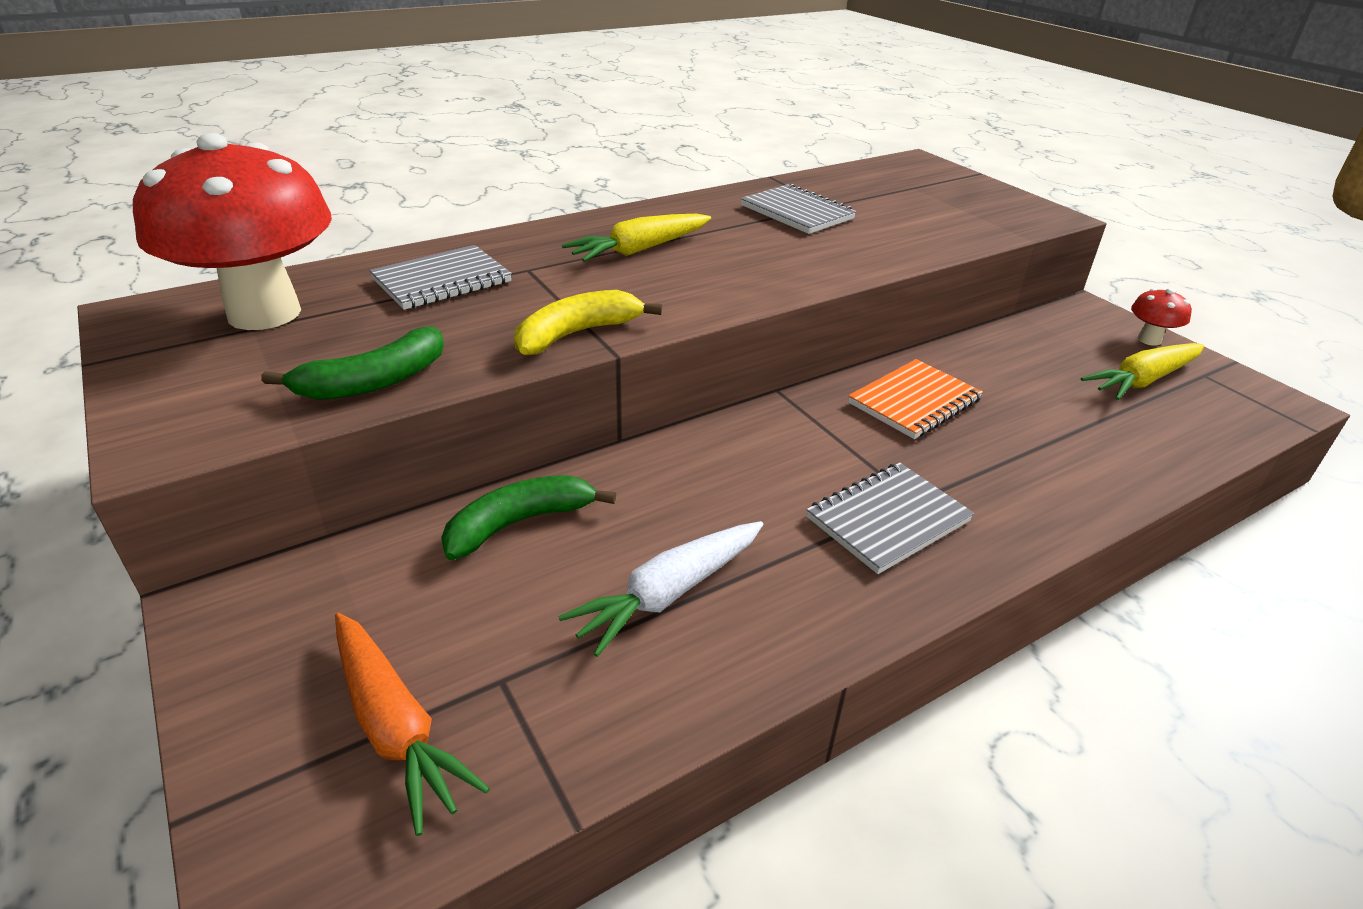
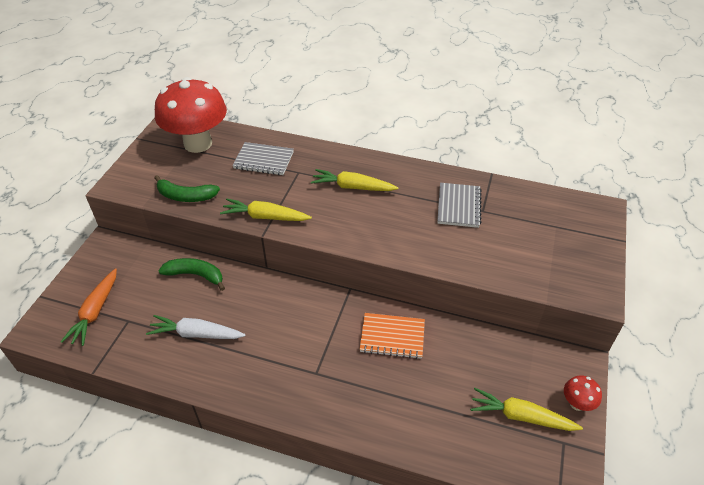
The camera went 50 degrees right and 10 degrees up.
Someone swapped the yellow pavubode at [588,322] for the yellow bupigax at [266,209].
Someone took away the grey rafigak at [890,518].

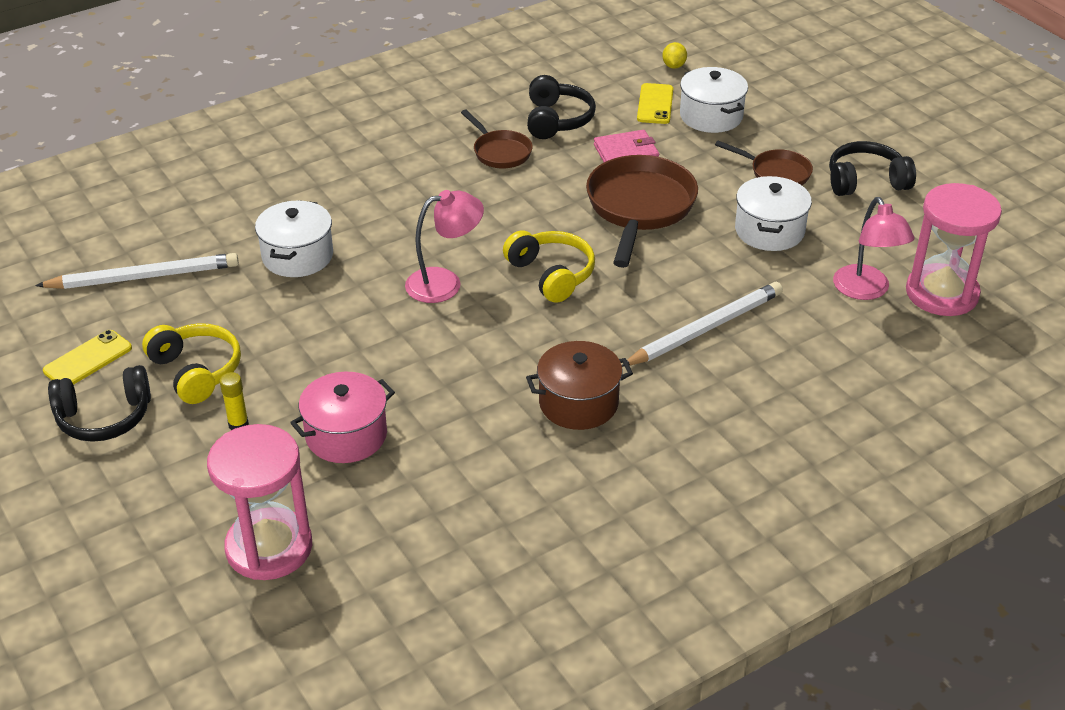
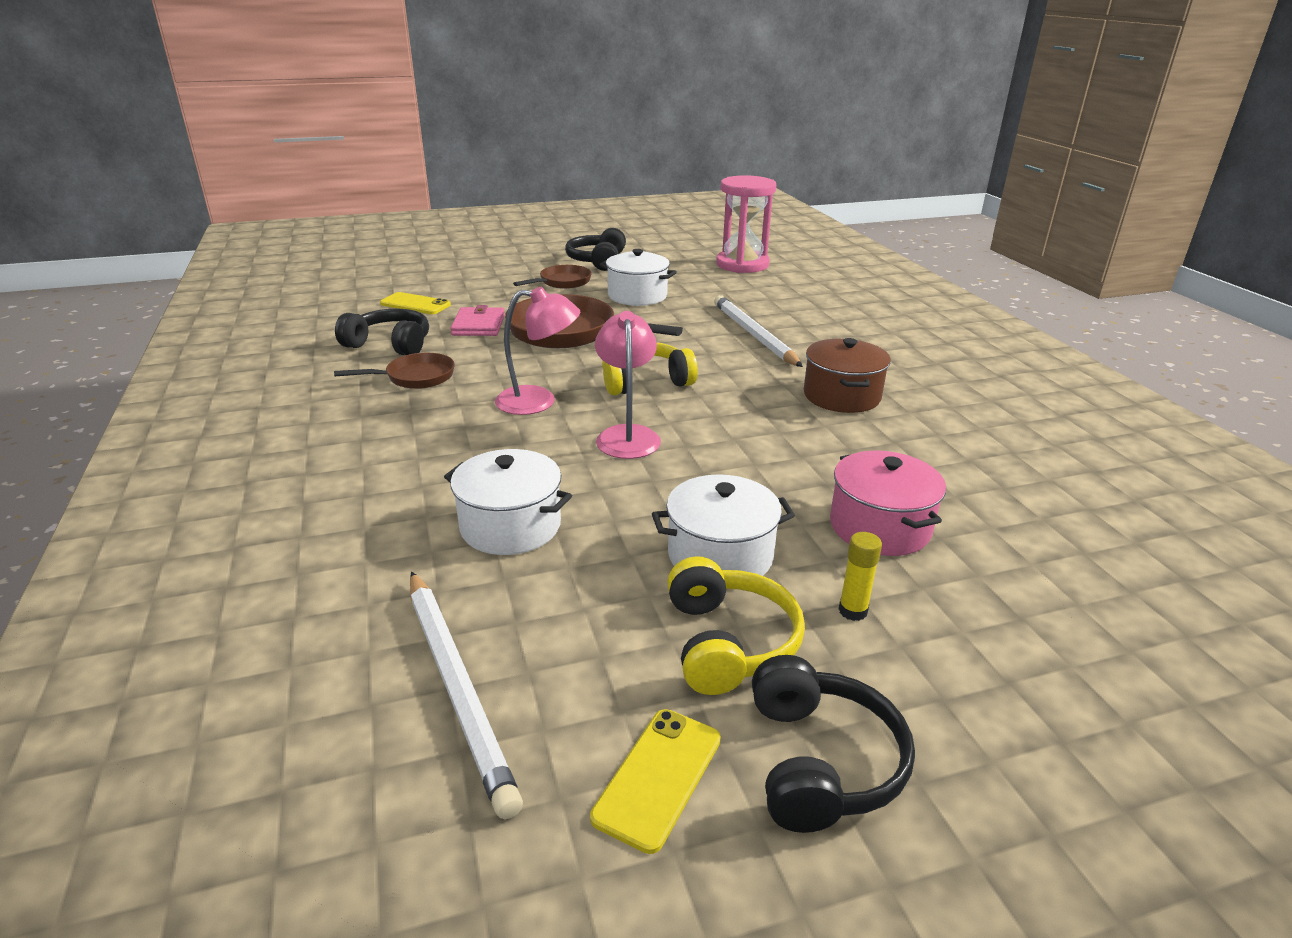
The camera went 75 degrees left and 10 degrees down.
Someone rotated the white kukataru at [137,271] by 150 degrees clockwise.
Someone carried the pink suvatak from [874,248] to [537,351].
Someone rotated the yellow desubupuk at [87,357] by 60 degrees clockwise.
Someone carried the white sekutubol from [714,100] to [723,525].
Someone rotated the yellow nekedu at [191,363] by 105 degrees clockwise.
Someone took away the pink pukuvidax at [259,502].
Someone took away the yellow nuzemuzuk at [674,55].

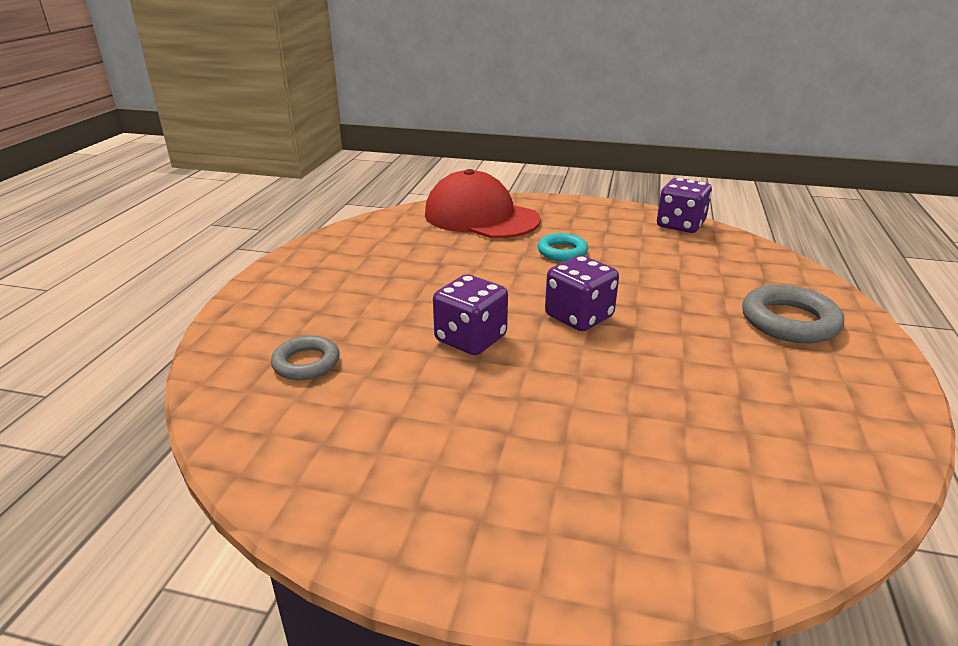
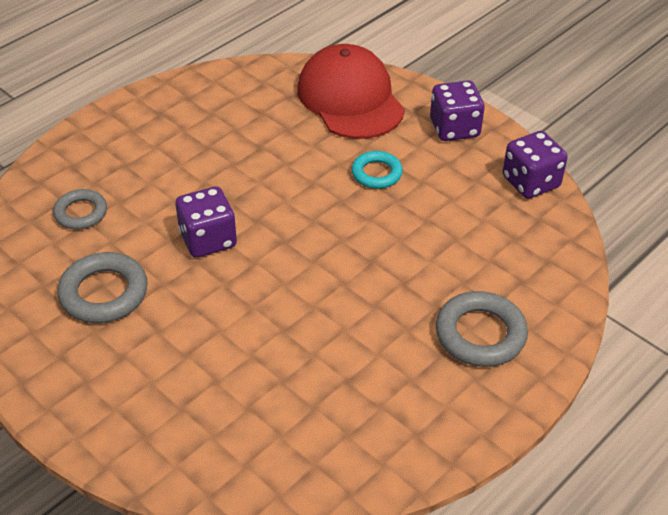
The camera went 30 degrees right and 15 degrees up.
Someone put down the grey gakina at [102,287].
Someone carried the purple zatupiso from [582,293] to [457,110].

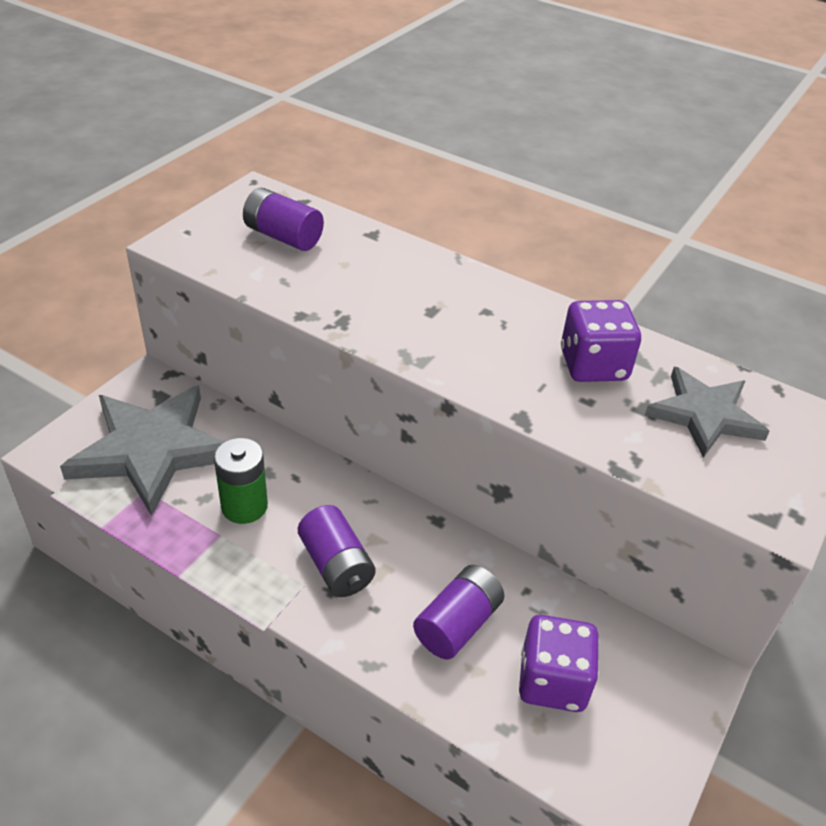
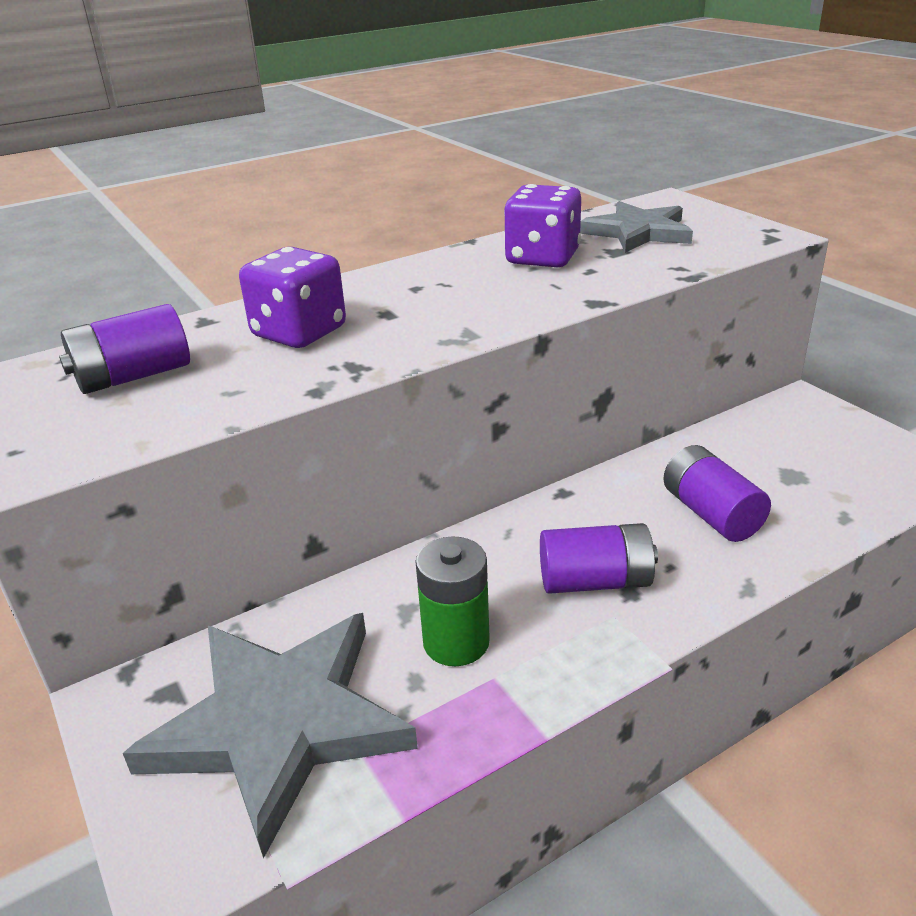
The camera went 60 degrees left and 10 degrees down.
Someone carried the purple zatupiso from [559,663] to [292,297].

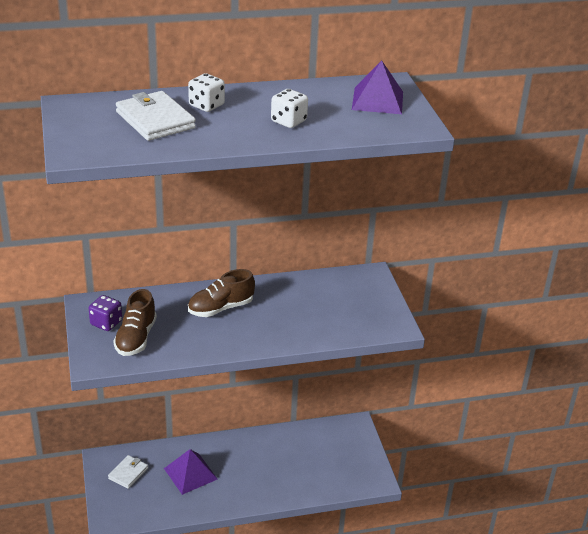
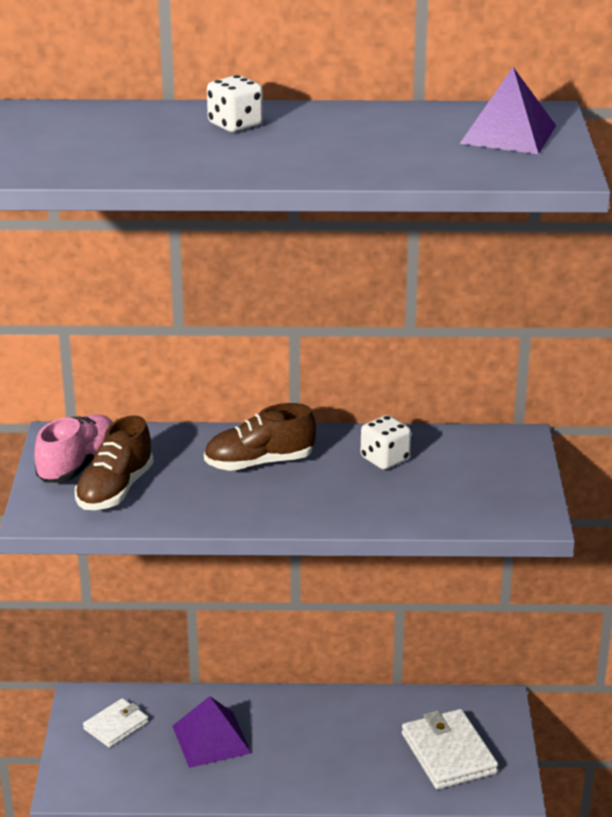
The camera went 15 degrees right and 5 degrees down.
Someone swapped the purple zatupiso at [105,313] for the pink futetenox at [73,448].
Someone carried the white zatupiso from [289,108] to [386,442].
Someone carried the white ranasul from [156,116] to [450,749].

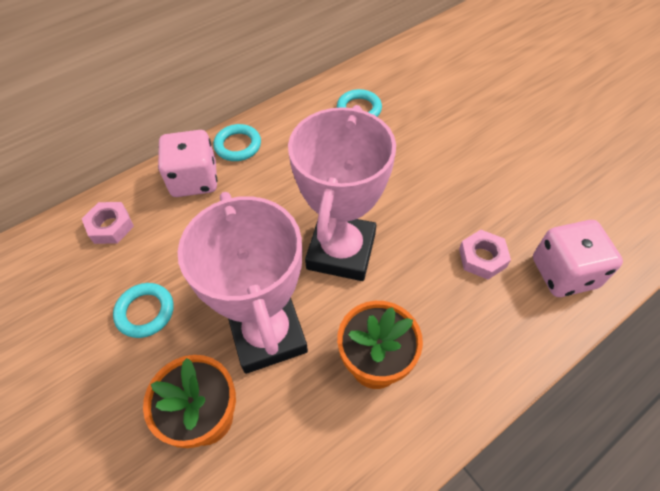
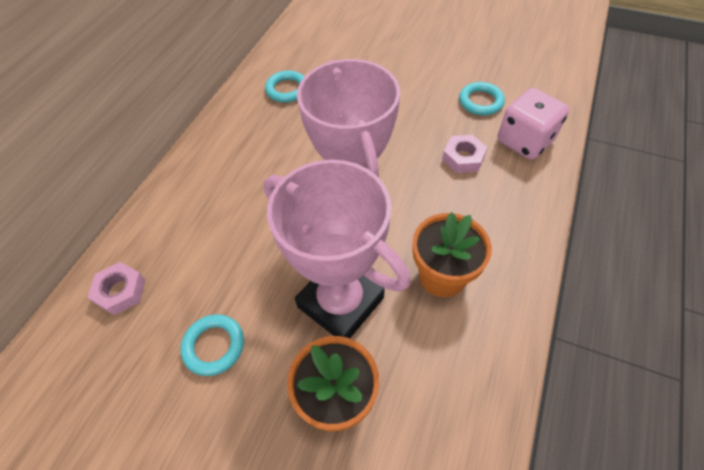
The camera went 30 degrees left and 0 degrees up.
Someone carried the turquoise gakina from [237,142] to [482,98].
Someone took away the pink zatupiso at [188,163].

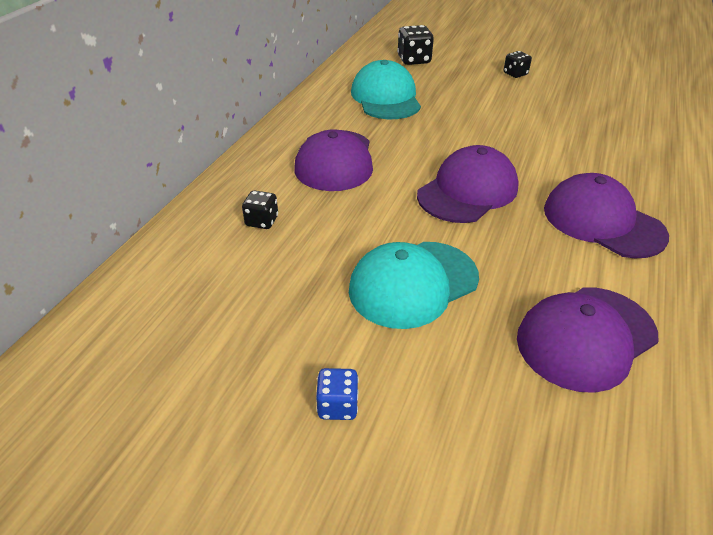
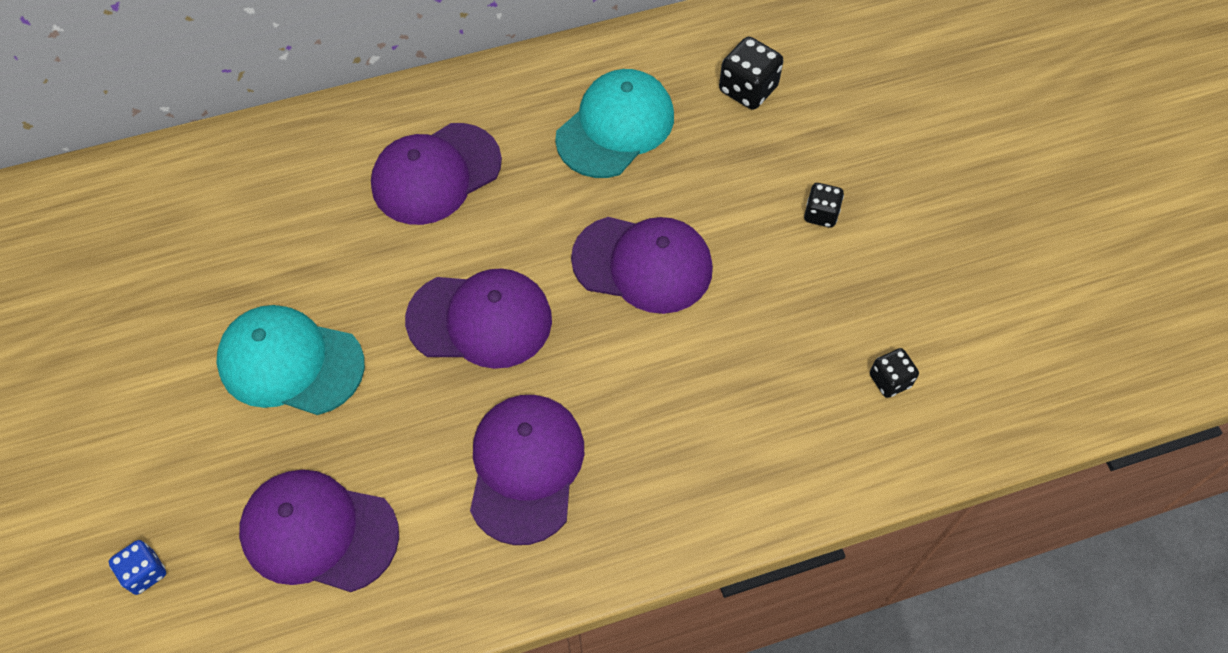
The camera went 50 degrees right and 20 degrees up.
Someone carried the blue zatupiso from [337,394] to [137,567].
Someone put down the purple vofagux at [642,265].
Someone carried the black zatupiso from [260,209] to [894,373].

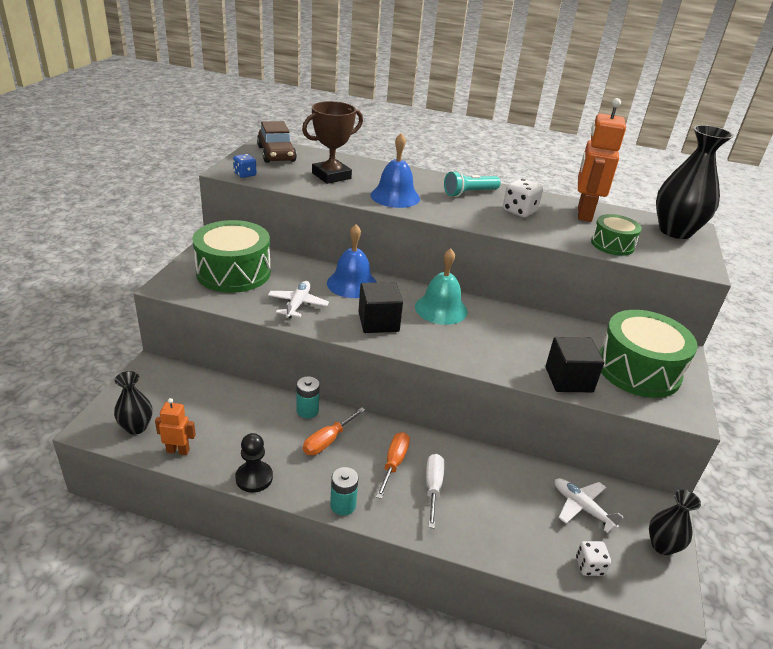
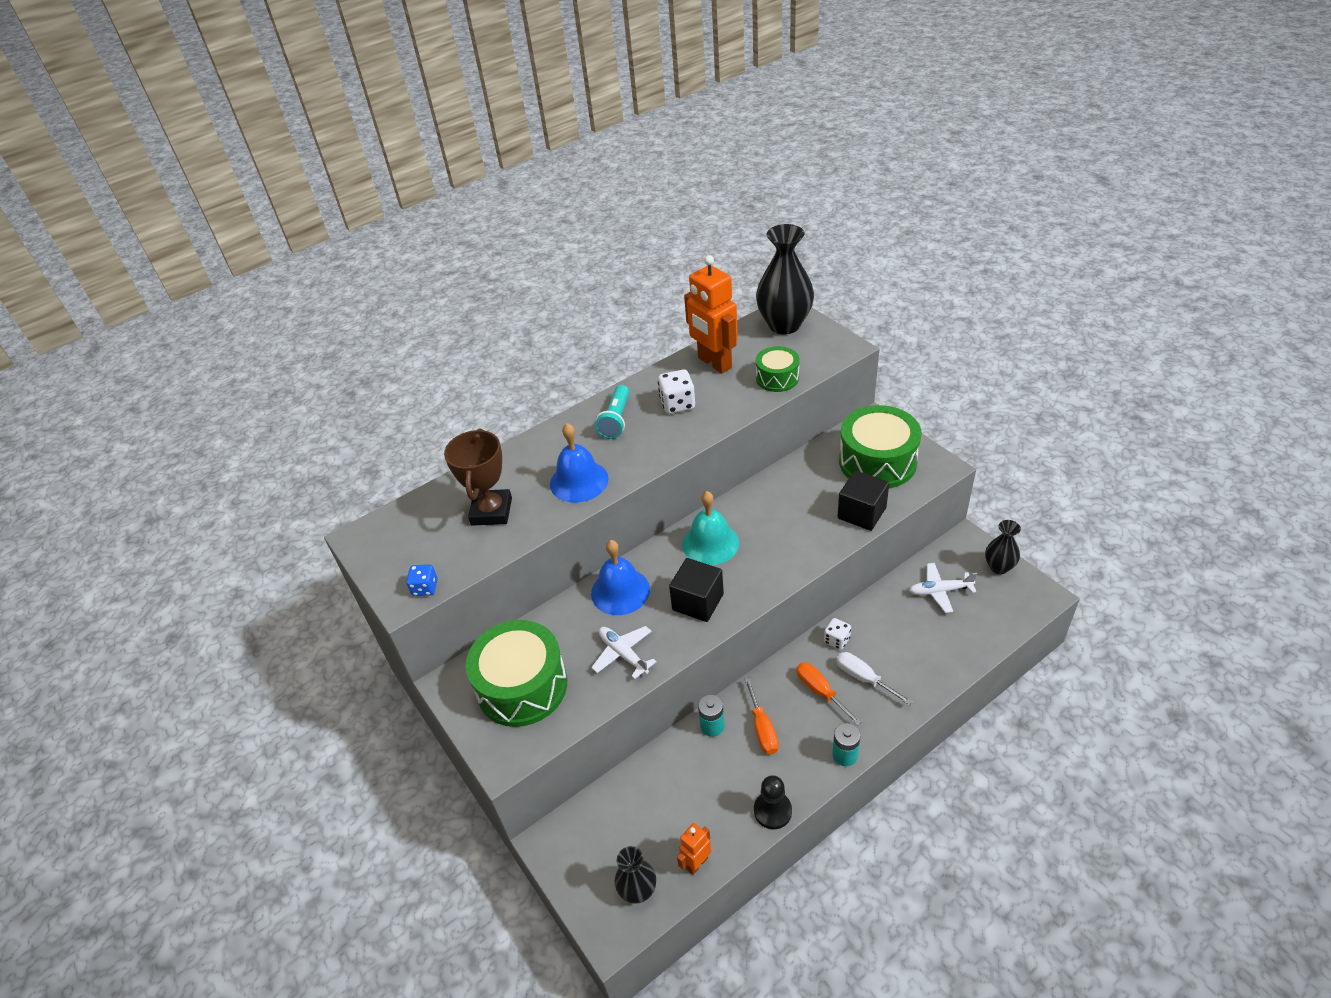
The camera went 45 degrees left and 10 degrees up.
Someone carried the white zatupiso from [593,558] to [837,634].
Someone took away the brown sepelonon at [277,142].

